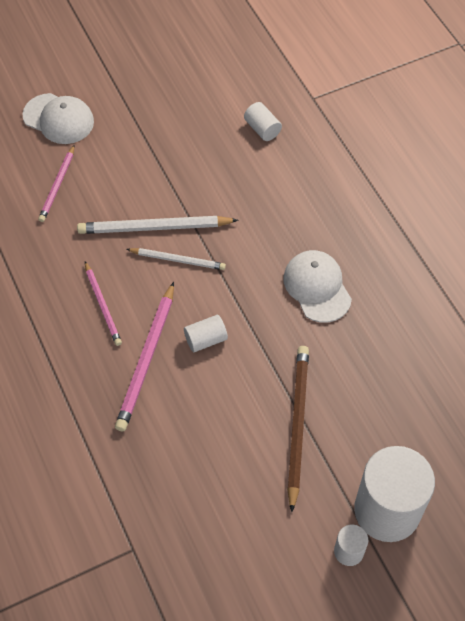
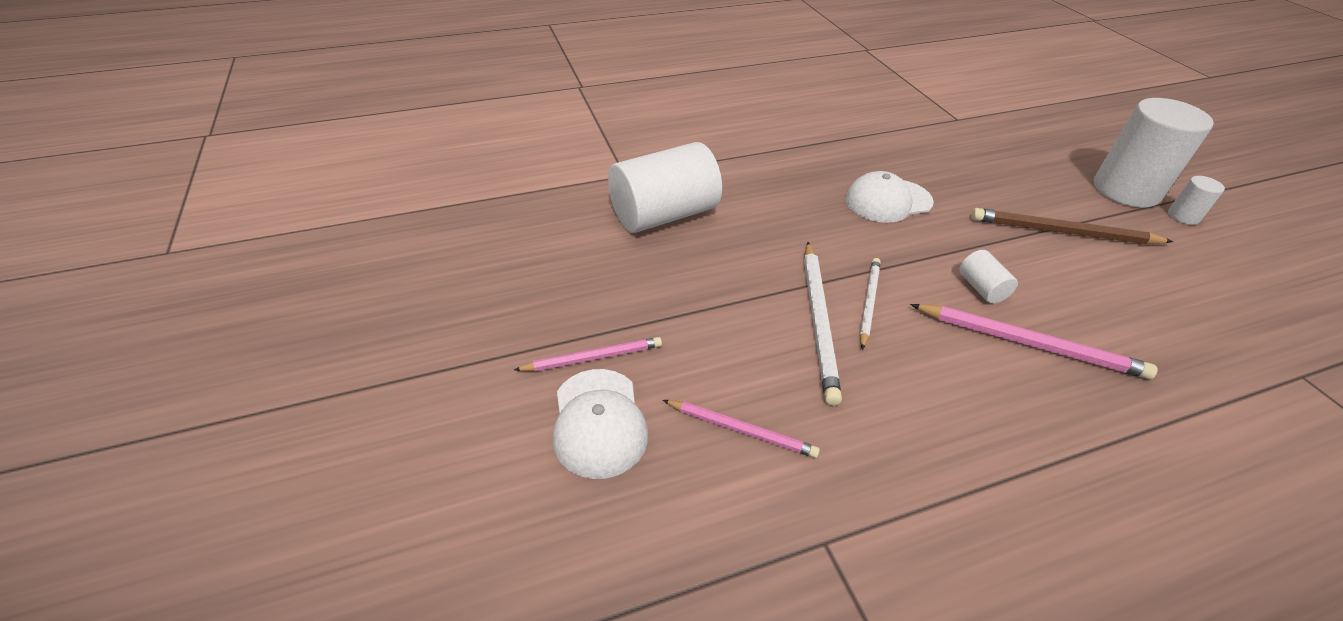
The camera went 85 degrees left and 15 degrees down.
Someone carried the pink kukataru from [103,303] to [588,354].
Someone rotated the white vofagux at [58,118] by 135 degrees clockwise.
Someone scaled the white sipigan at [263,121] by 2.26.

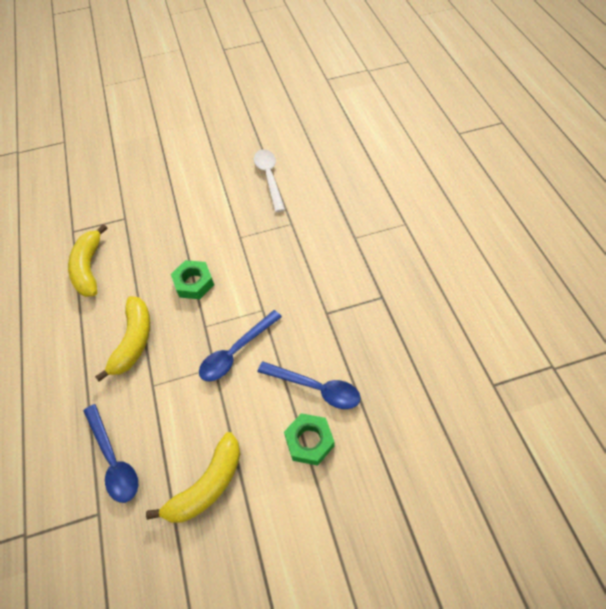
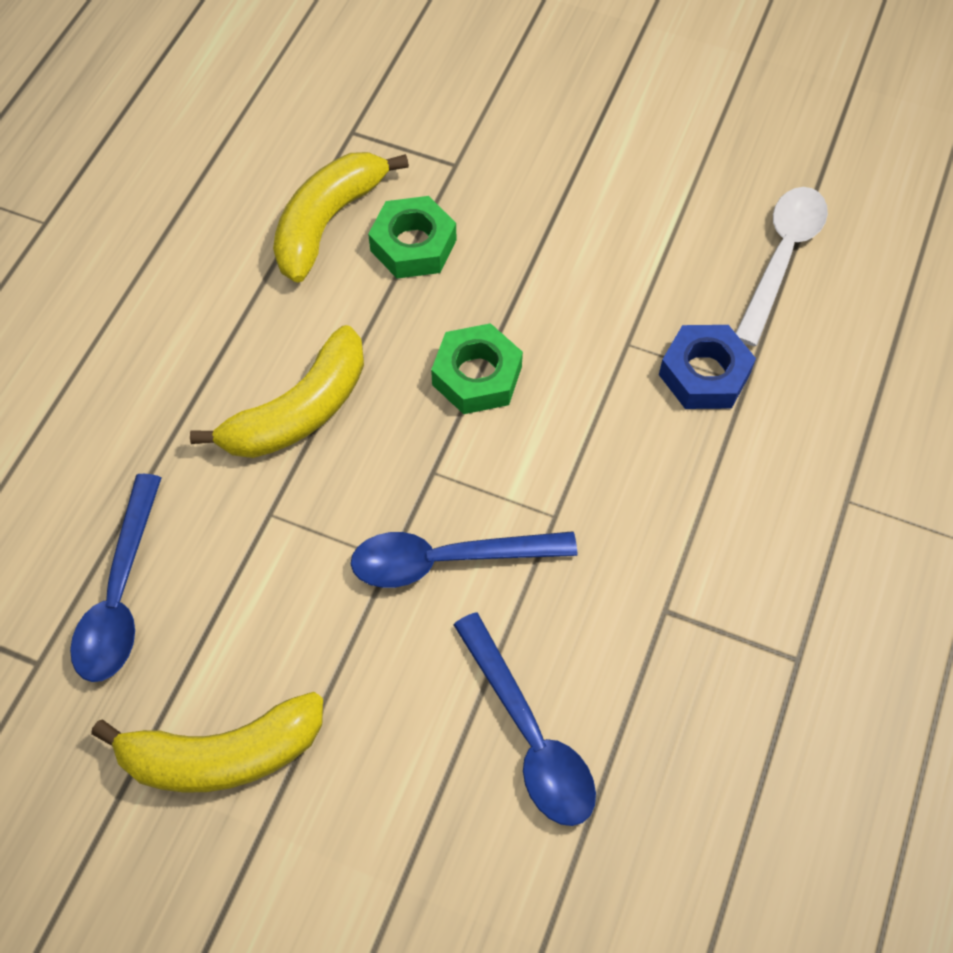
The camera went 35 degrees right and 5 degrees up.
Someone carried the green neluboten from [309,439] to [412,237].
Someone put down the blue neluboten at [707,367].

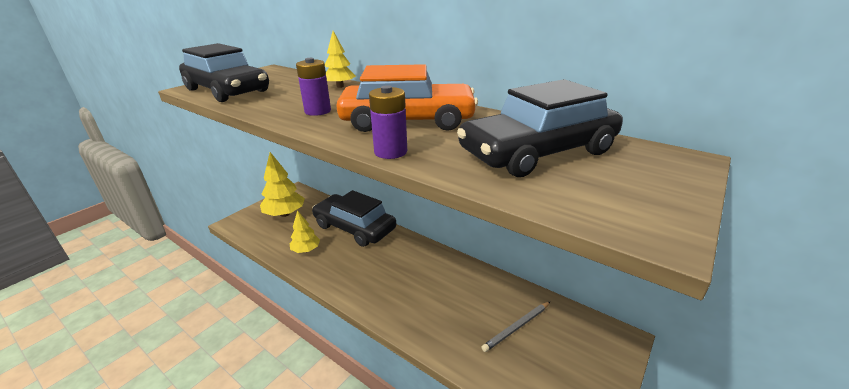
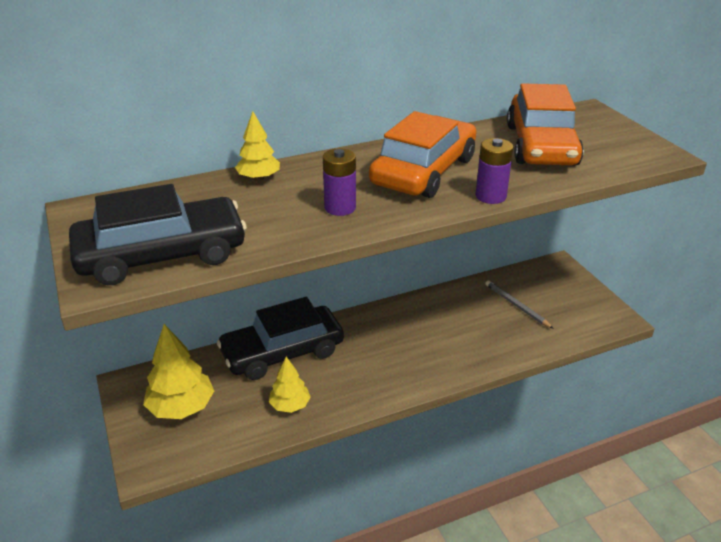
The camera went 60 degrees left and 5 degrees up.
Someone rotated the grey kukataru at [516,326] by 150 degrees clockwise.
Someone repainted the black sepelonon at [540,128], which became the orange sepelonon at [545,124].

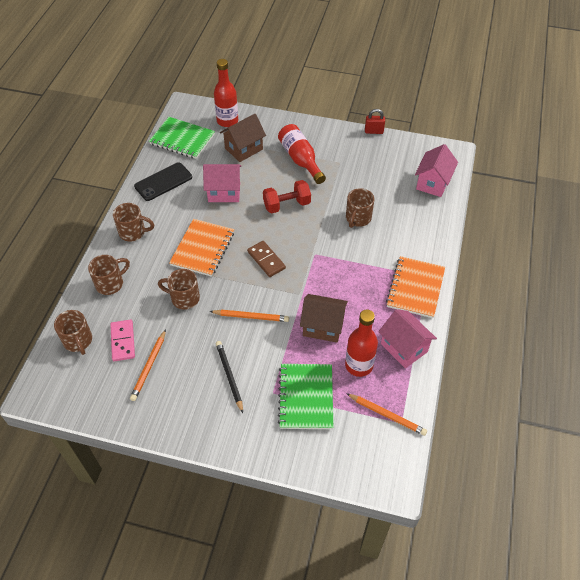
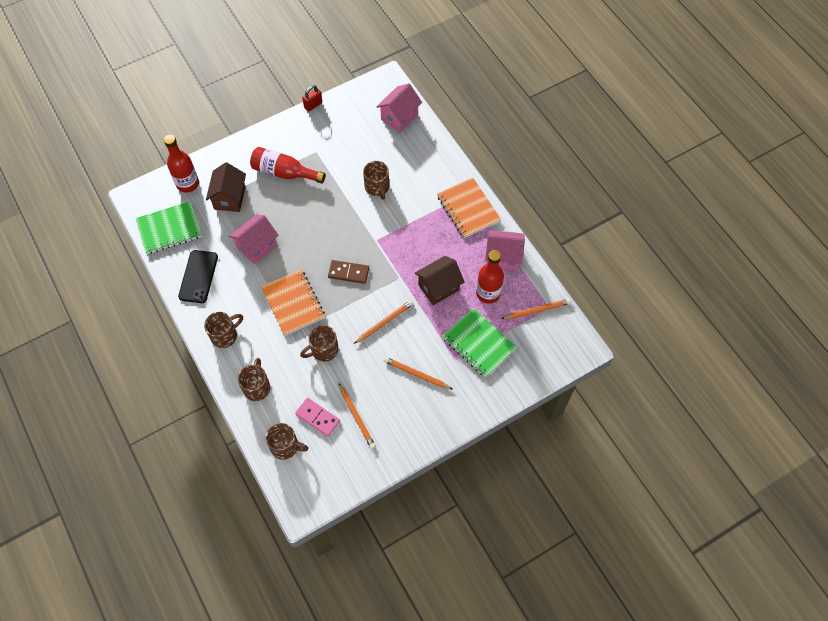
The camera went 45 degrees left and 10 degrees up.
Someone rotated the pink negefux at [436,170] by 60 degrees clockwise.
Someone repainted the black kukataru at [229,377], which became the orange kukataru at [419,373].
Someone took away the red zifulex at [287,197].

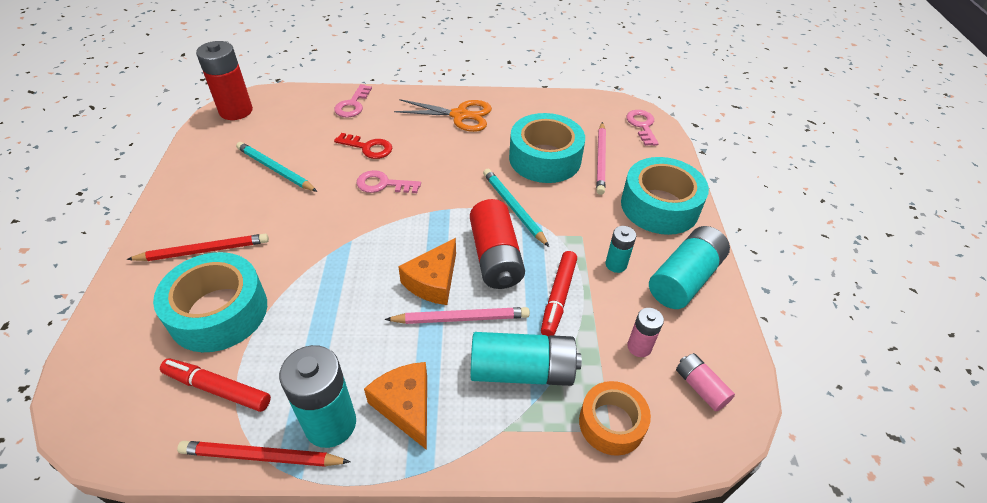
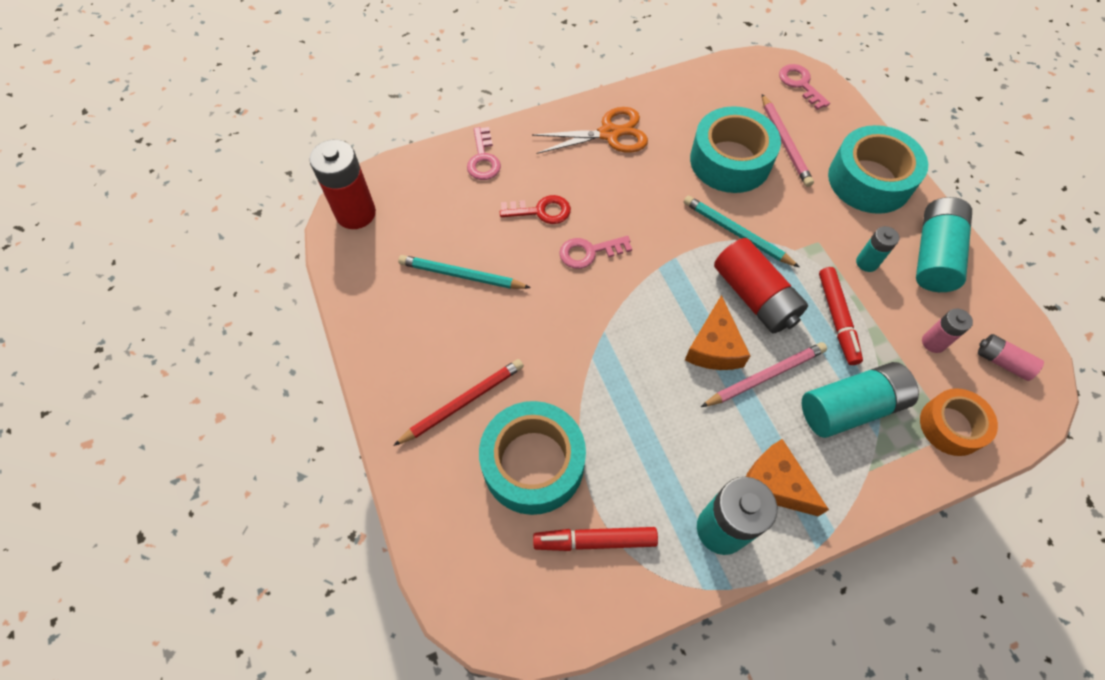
The camera went 20 degrees left and 15 degrees up.
Someone took away the red kukataru at [264,454].

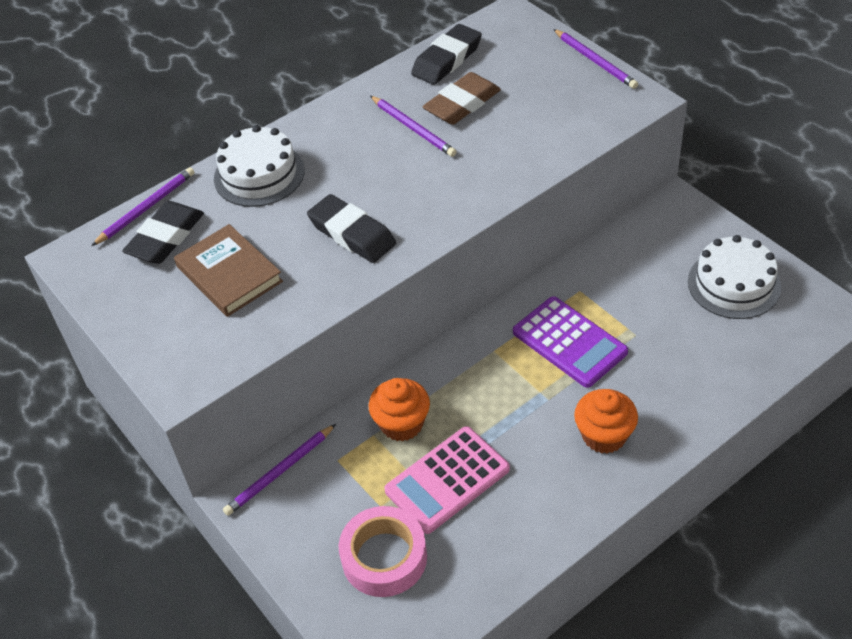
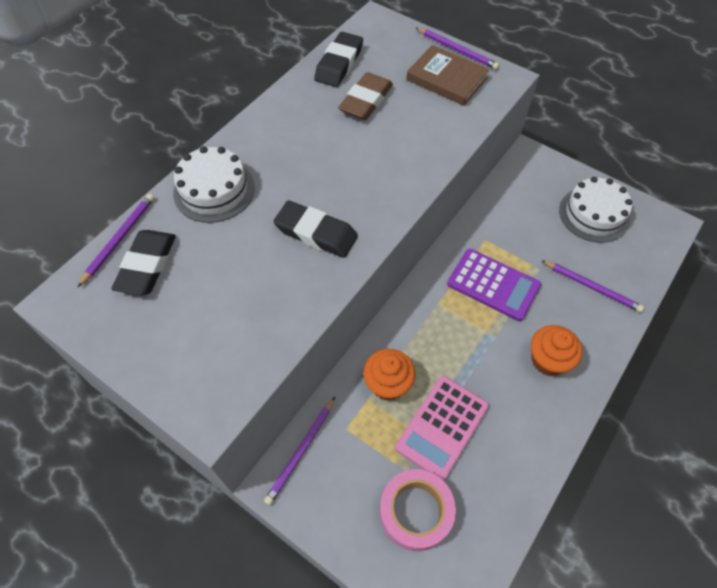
The camera went 20 degrees left and 10 degrees up.
Someone carried the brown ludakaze from [228,270] to [448,75].
Someone carried the purple kukataru from [413,126] to [592,286].

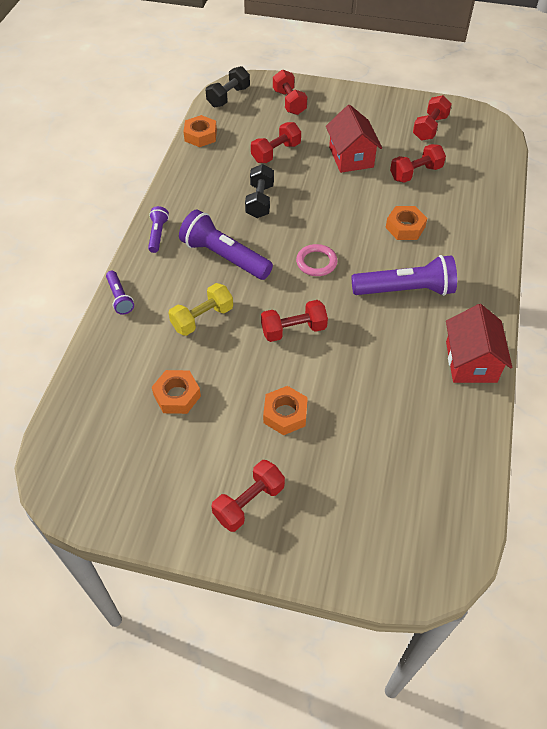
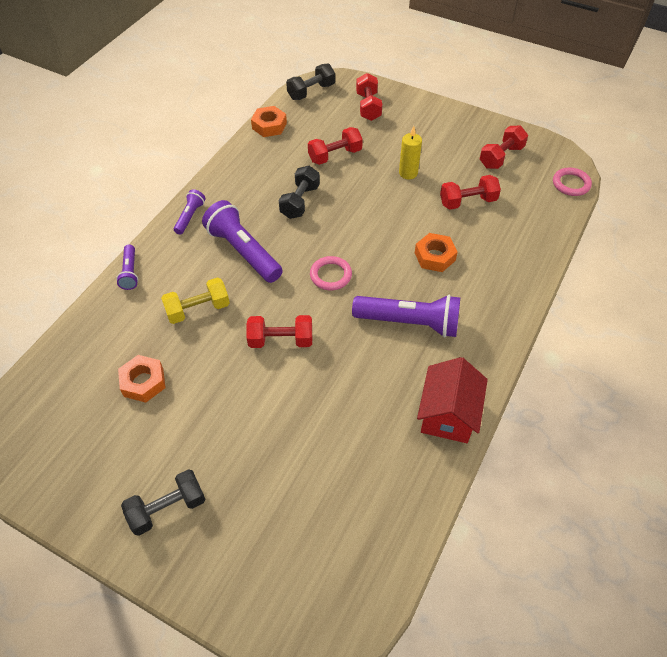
The camera went 15 degrees right and 0 degrees up.
Someone repainted the red zifulex at [248,496], which became the black zifulex at [163,502].
Someone swapped the red negefux at [354,139] for the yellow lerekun at [410,152].
Someone put down the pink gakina at [572,181].
Someone took away the orange neluboten at [285,410].

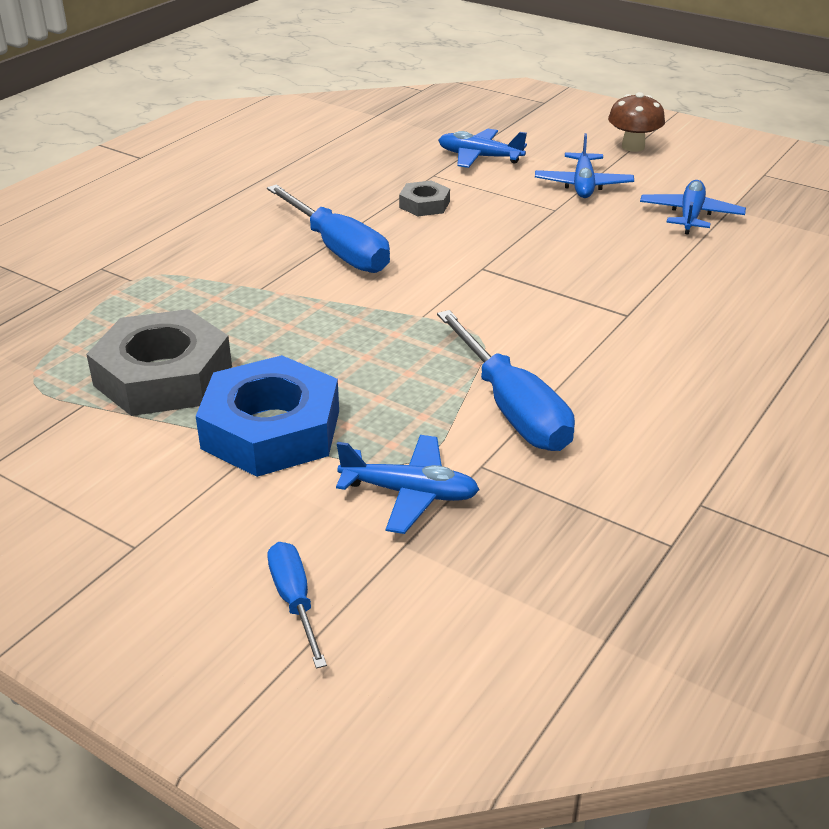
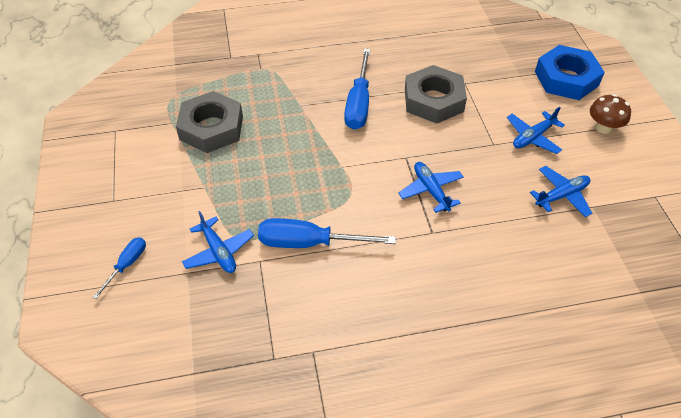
The camera went 45 degrees right and 15 degrees up.
Someone rotated the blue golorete at [506,380] by 75 degrees clockwise.
Someone carried the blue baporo from [482,148] to [431,187].
Someone scaled the grey neluboten at [424,198] by 2.05.
Someone carried the blue neluboten from [267,416] to [570,72].

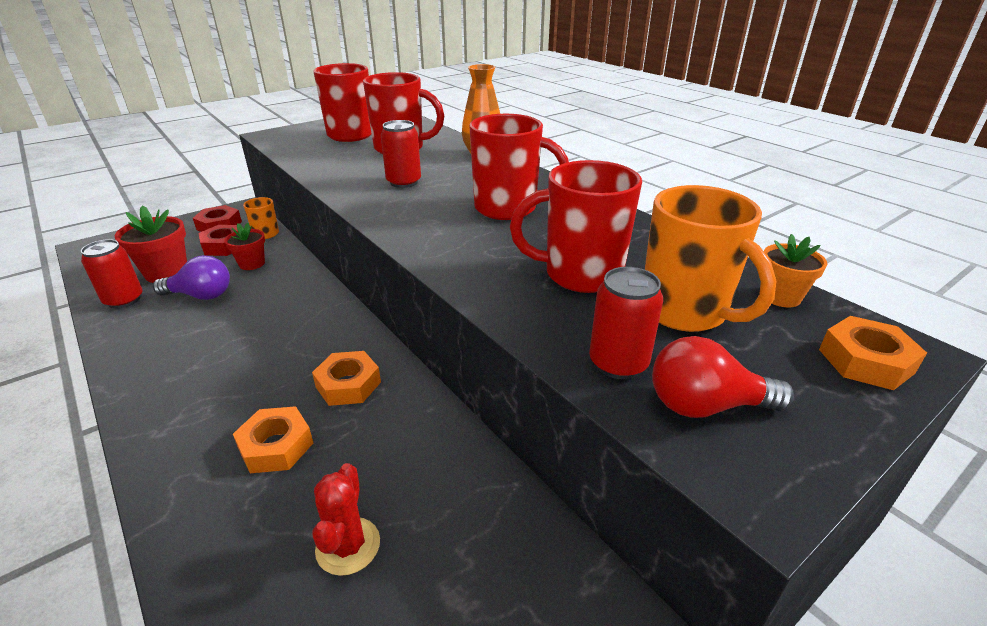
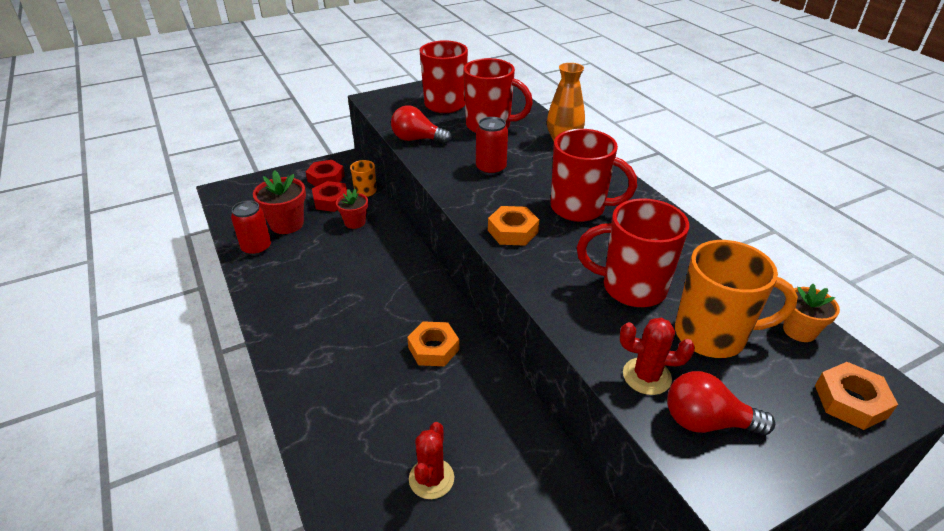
The camera went 10 degrees right and 5 degrees up.
Someone put down the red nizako at [421,124].
Someone carried the orange neluboten from [273,439] to [513,226].
Someone swapped the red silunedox at [626,323] for the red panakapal at [657,356].
Someone rotated the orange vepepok at [710,258] by 60 degrees counterclockwise.
Someone took away the purple nizako at [191,277].

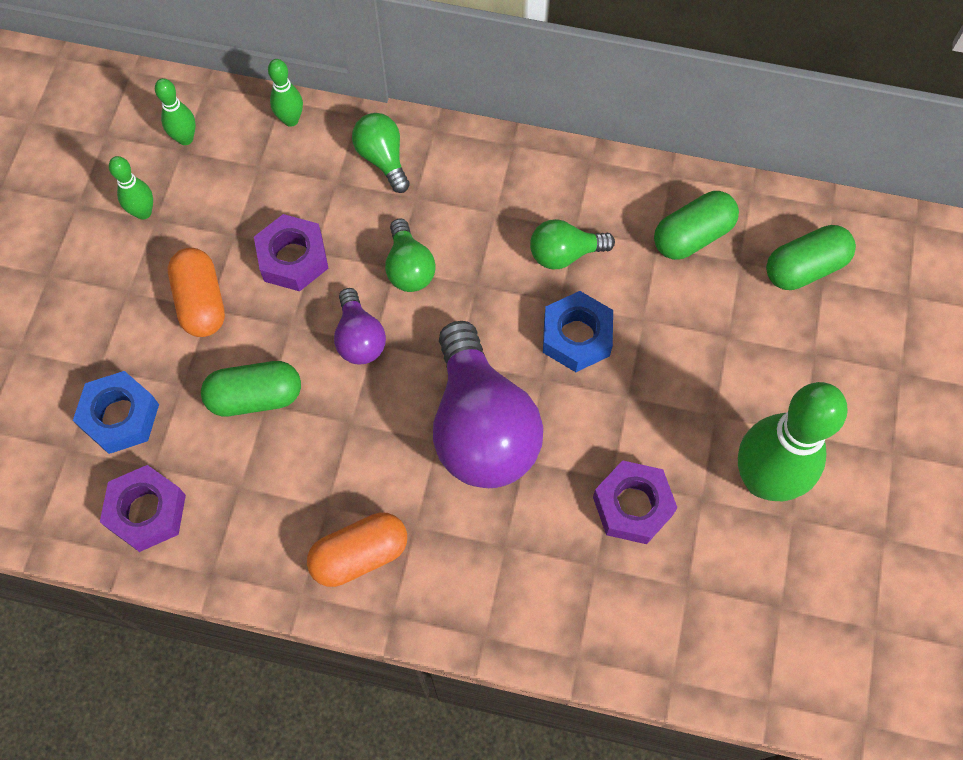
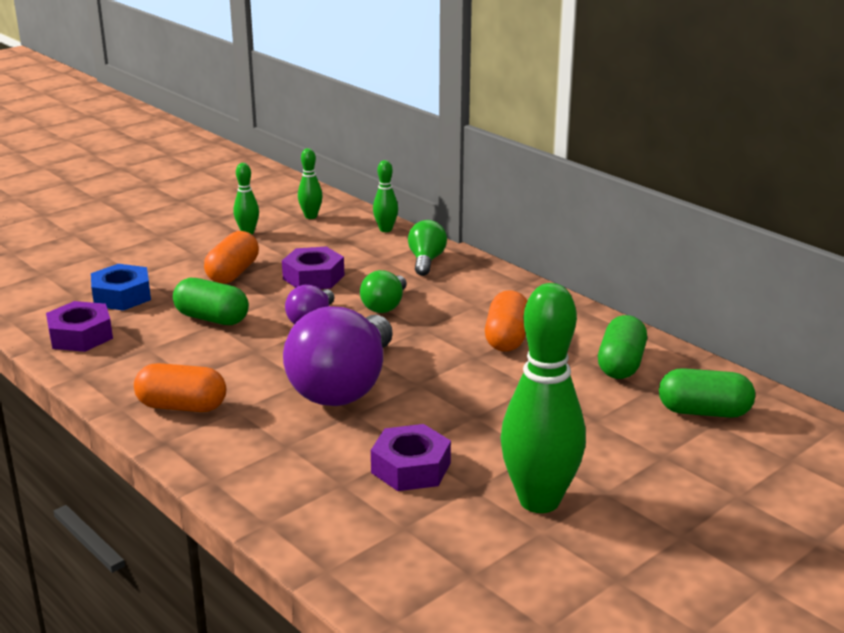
The camera went 35 degrees right and 40 degrees down.
Someone swapped the green nizako at [572,244] for the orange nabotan at [506,321].
Someone rotated the green nabotan at [696,225] by 75 degrees counterclockwise.
Someone took away the blue neluboten at [578,331].

